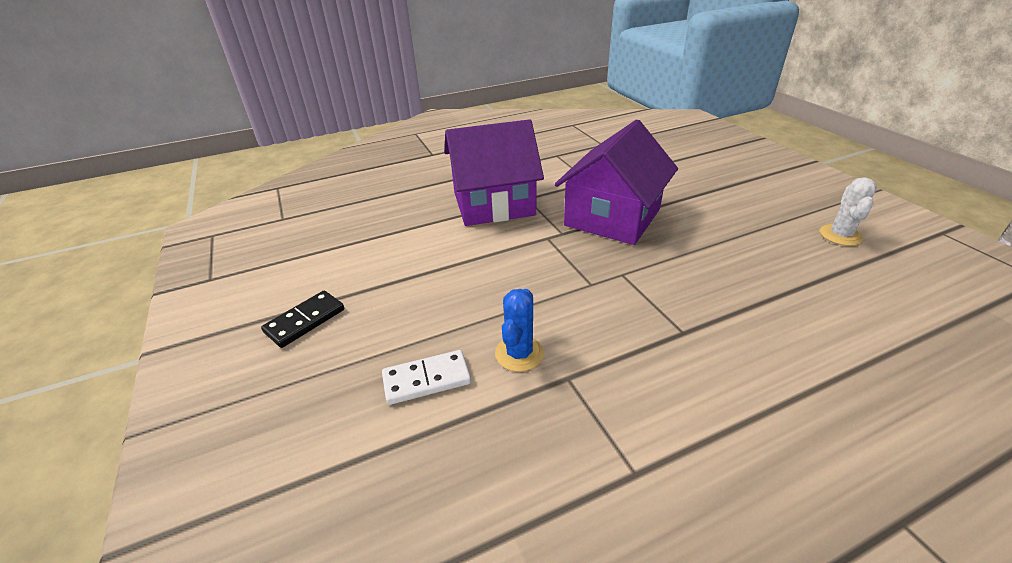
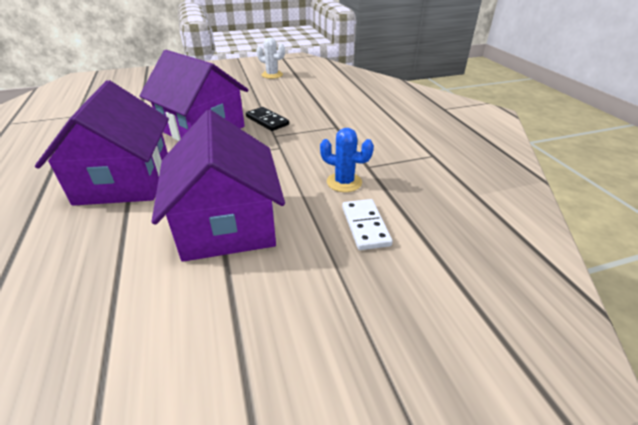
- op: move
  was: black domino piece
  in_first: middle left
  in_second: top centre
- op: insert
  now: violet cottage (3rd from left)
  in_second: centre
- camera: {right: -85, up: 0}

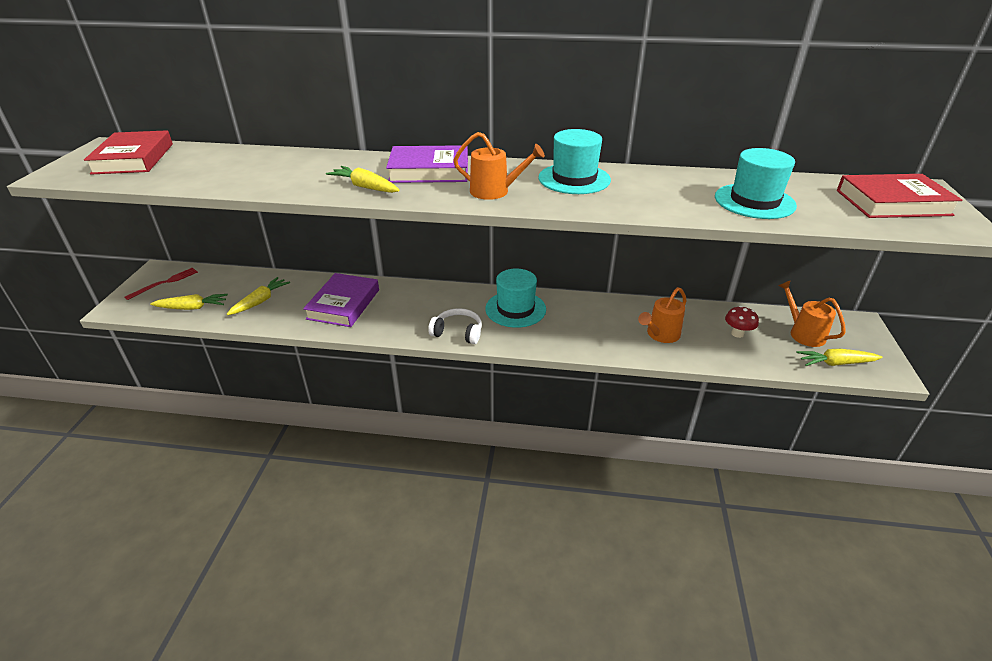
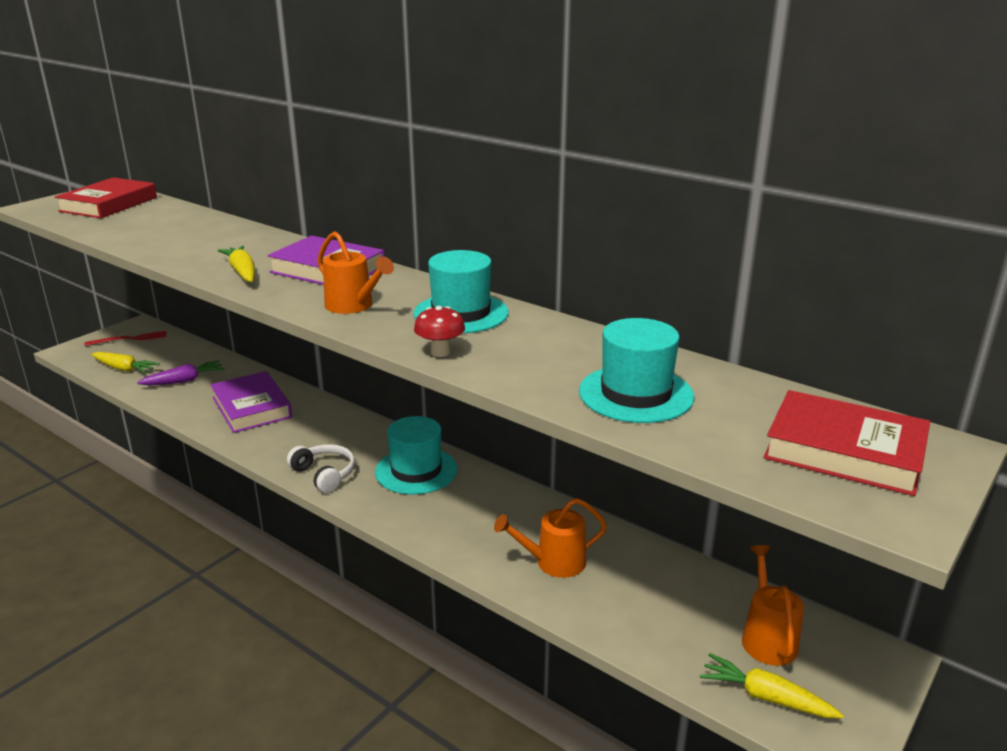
- op: recolor
  was: golden root vegetable (2nd from left)
  now: violet root vegetable
  in_first: middle left
  in_second: middle left
- op: rotate
  was: violet book (1st from left)
  in_first: centre
  in_second: middle left
  clockwise: -75
- op: move
  was: red toadstool
  in_first: middle right
  in_second: centre
- camera: {right: 30, up: -10}

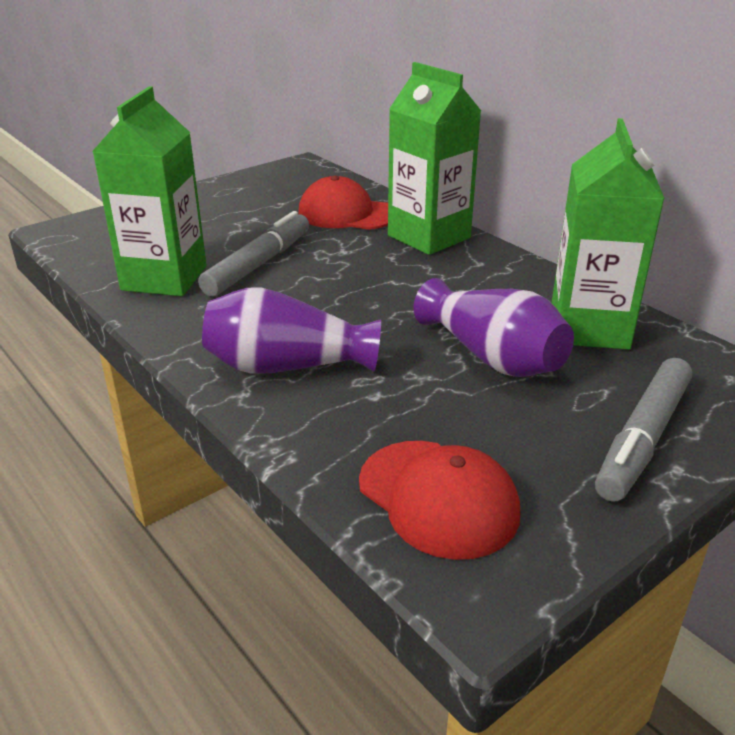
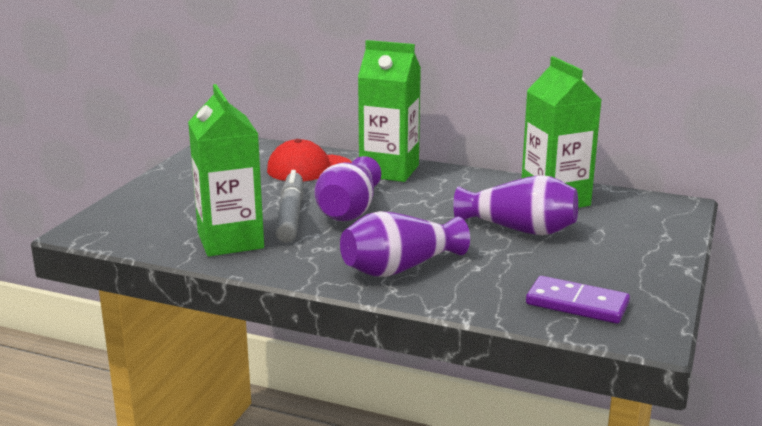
- op: replace
  was: red peaked cap (2nd from left)
  now: violet domino piece
  in_first: bottom centre
  in_second: bottom right
- op: delete
  was: grey marker (2nd from left)
  in_first: middle right
- op: insert
  now: violet vase (1st from left)
  in_second: centre
- camera: {right: -30, up: -10}

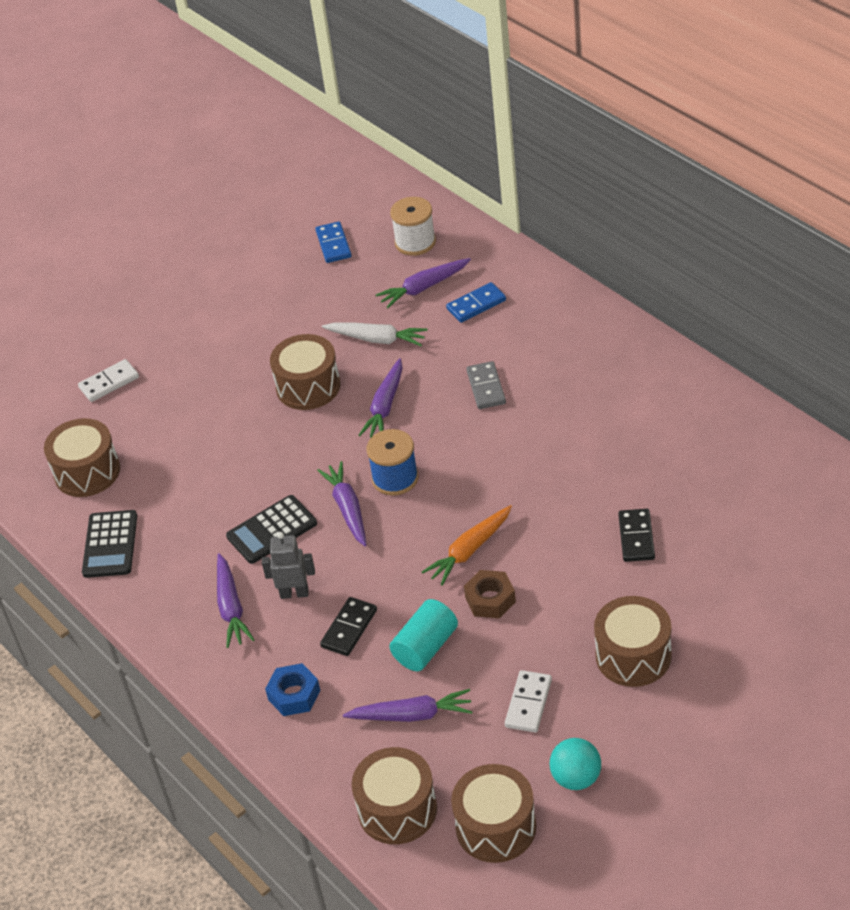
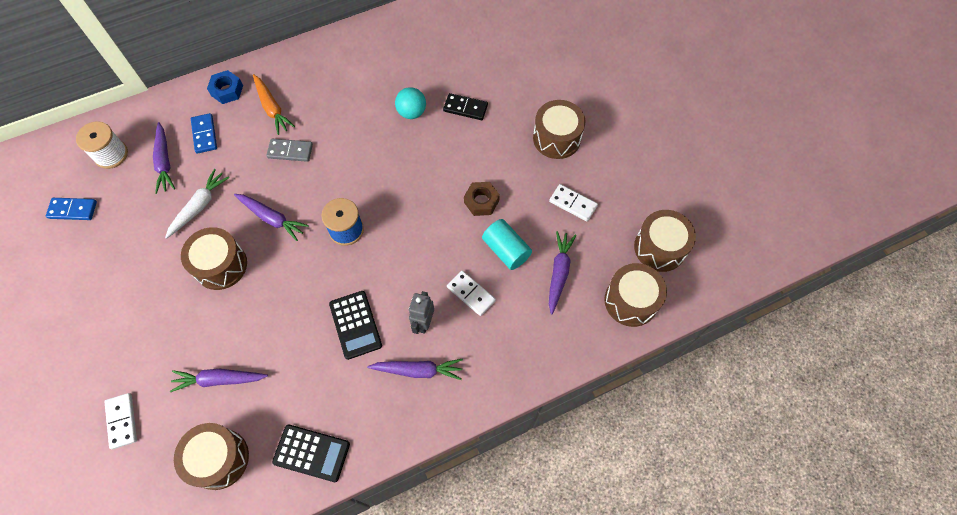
- op: move
  was: royal blue nut
  in_first: bottom centre
  in_second: top left
- op: move
  was: violet root vegetable (2nd from left)
  in_first: centre
  in_second: bottom left
- op: recolor
  was: black domino piece (1st from left)
  now: white domino piece (2nd from left)
  in_first: bottom centre
  in_second: centre
- op: move
  was: bright orange root vegetable
  in_first: centre
  in_second: top left
- op: move
  was: teal sphere
  in_first: bottom right
  in_second: top centre
- camera: {right: -80, up: 20}

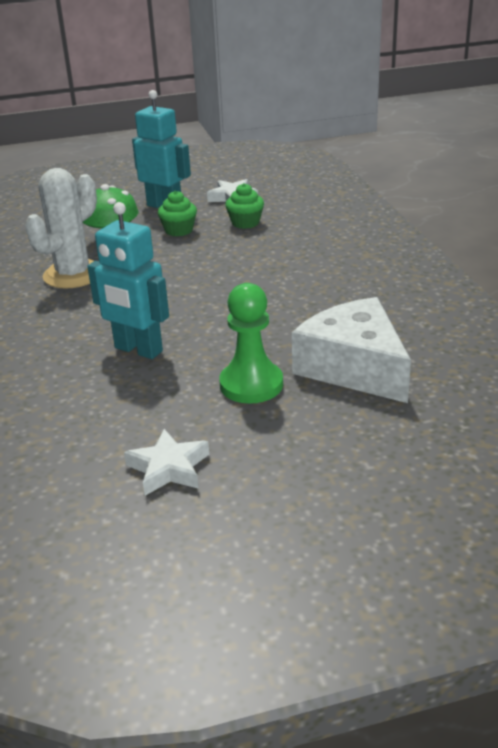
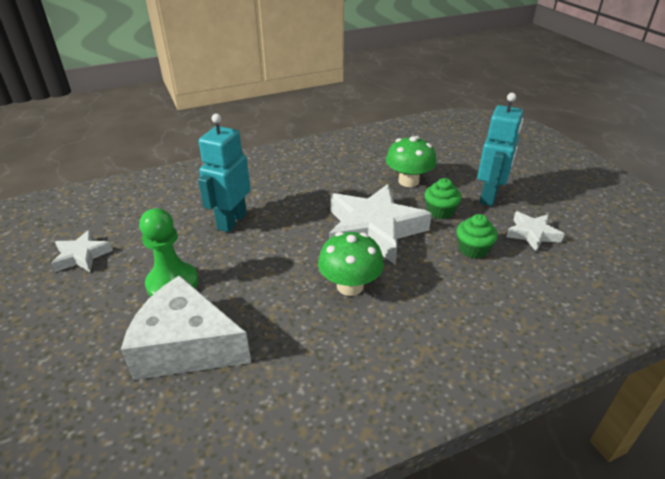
- op: delete
  was: white saguaro cactus
  in_first: top left
- op: rotate
  was: white cheese wedge
  in_first: middle right
  in_second: bottom left
  clockwise: -120
- op: insert
  now: green toadstool (1st from left)
  in_second: centre
- op: insert
  now: white five-pointed star (2nd from left)
  in_second: centre
- camera: {right: 80, up: 5}

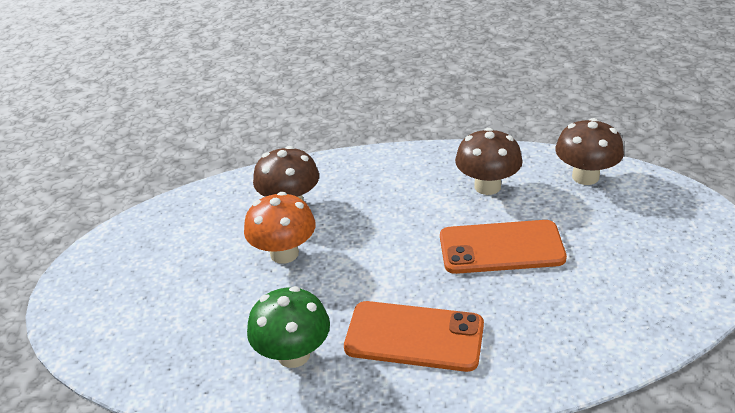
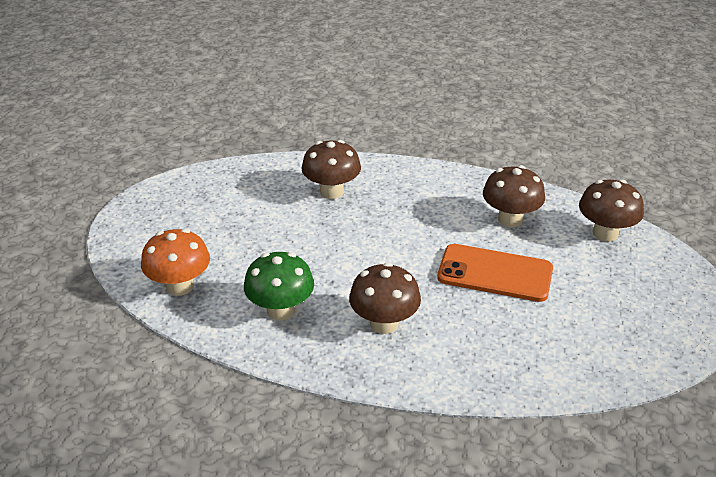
- op: move
  was: bright orange toadstool
  in_first: centre
  in_second: middle left
- op: replace
  was: bright orange smartphone (1st from left)
  now: dark brown toadstool (2nd from left)
  in_first: bottom centre
  in_second: centre
- camera: {right: 15, up: 0}

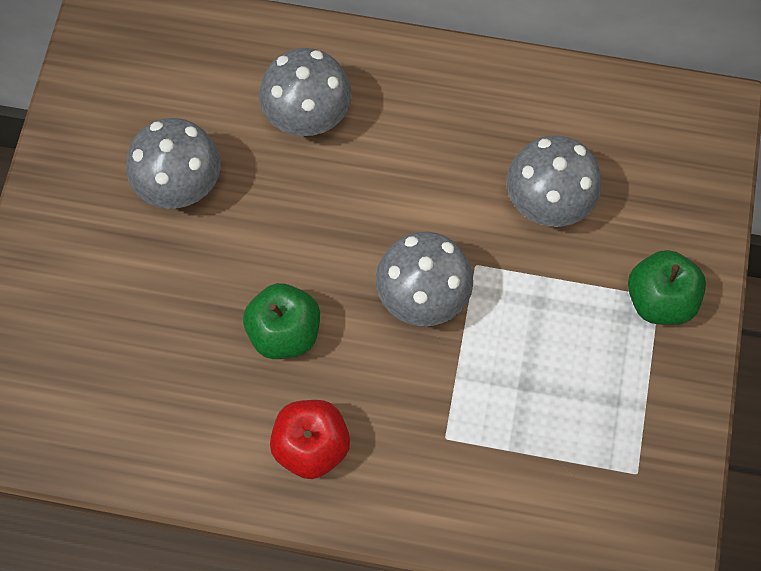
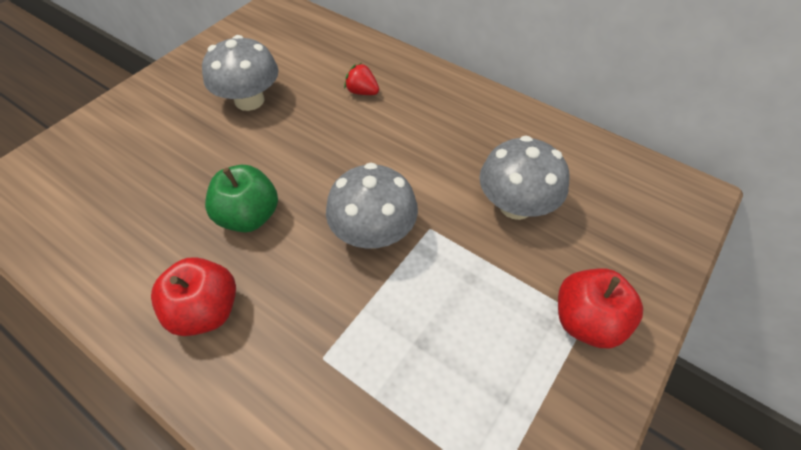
- op: replace
  was: grey toadstool (2nd from left)
  now: red toy strawberry
  in_first: top centre
  in_second: top centre
- op: recolor
  was: green toy apple (2nd from left)
  now: red toy apple (2nd from left)
  in_first: middle right
  in_second: bottom right
- camera: {right: 25, up: -15}

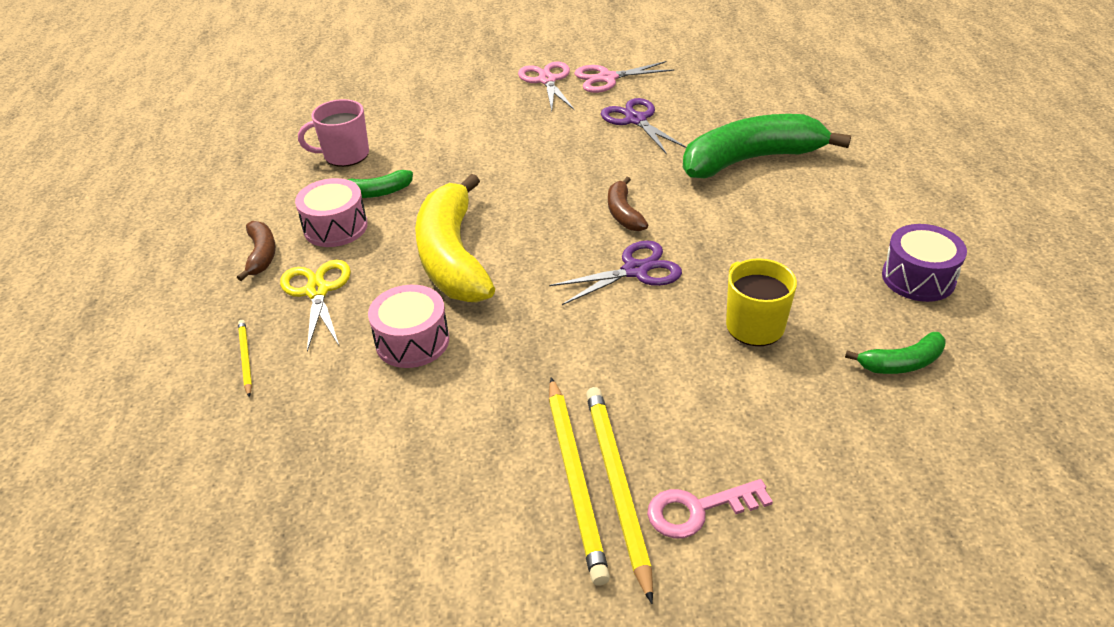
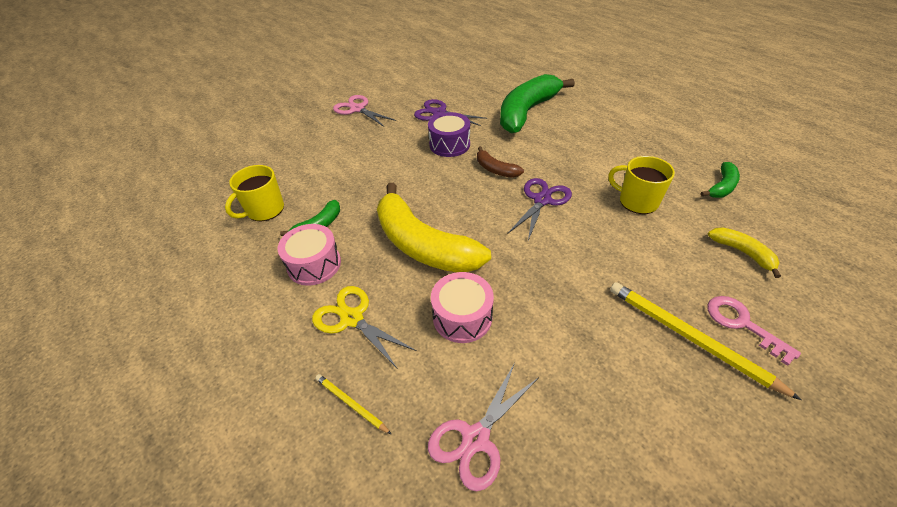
- op: delete
  was: dark brown banana fruit (1st from left)
  in_first: middle left
- op: recolor
  was: rosy coffee mug
  now: golden coffee mug (1st from left)
  in_first: top left
  in_second: middle left
- op: delete
  was: golden lead pencil (2nd from left)
  in_first: bottom centre
- op: move
  was: rosy shears (2nd from left)
  in_first: top centre
  in_second: bottom centre
- op: rotate
  was: rosy latchkey
  in_first: bottom centre
  in_second: middle right
  clockwise: 105
- op: move
  was: violet drum
  in_first: middle right
  in_second: top centre
- op: insert
  now: golden banana fruit (2nd from left)
  in_second: middle right
- camera: {right: -35, up: 5}

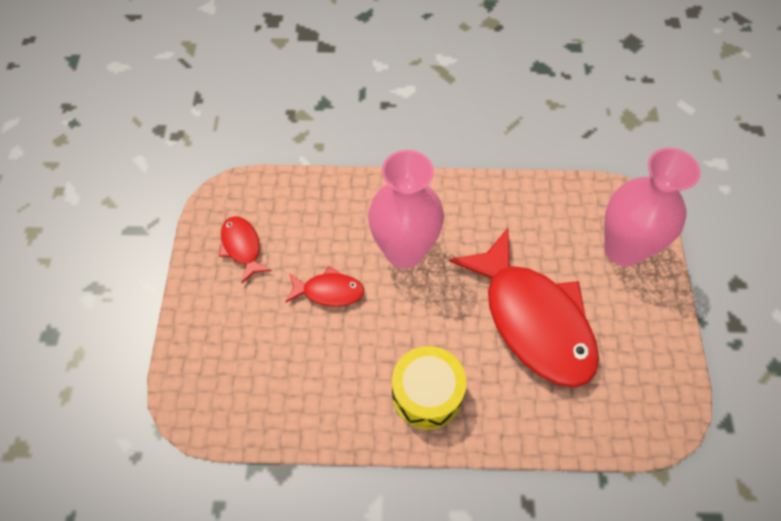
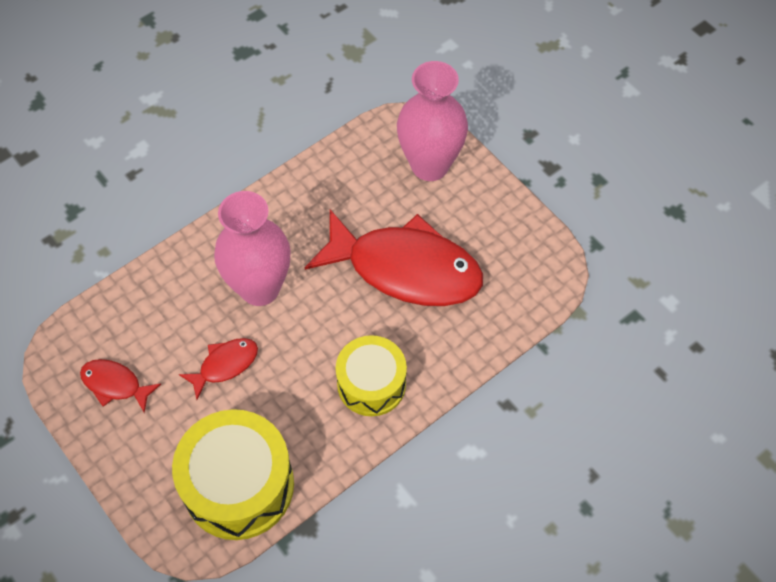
- op: insert
  now: golden drum (1st from left)
  in_second: bottom left
- camera: {right: -40, up: 0}

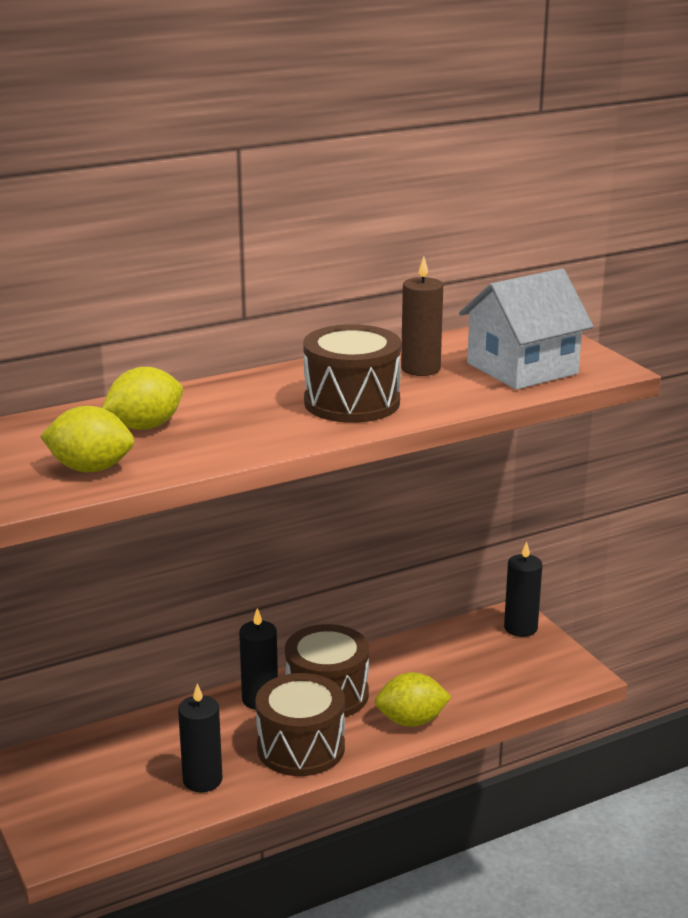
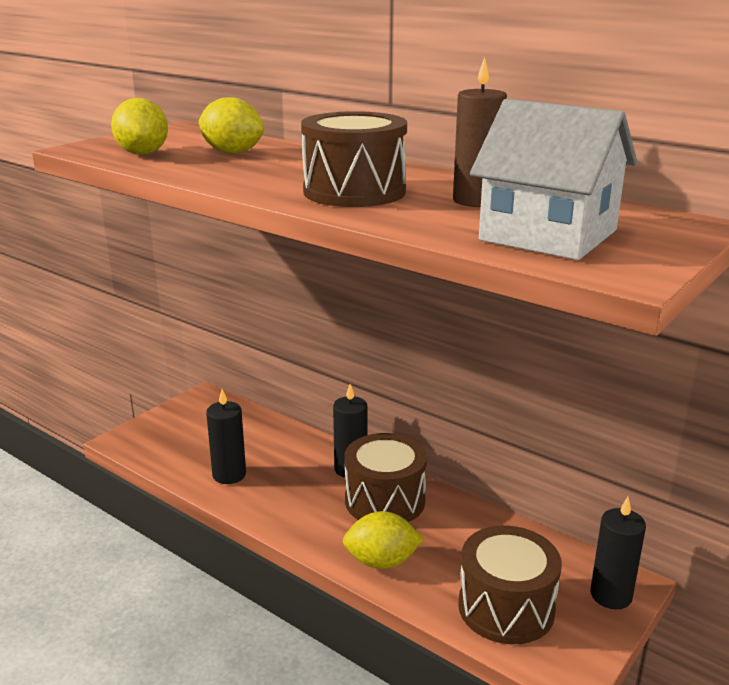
- op: move
  was: dark brown drum (1st from left in the first image)
  now: dark brown drum (3rd from left)
  in_first: bottom centre
  in_second: bottom right
- op: rotate
  was: golden toy lemon (3rd from left)
  in_first: bottom centre
  in_second: bottom centre
  clockwise: -60
- camera: {right: 65, up: 0}

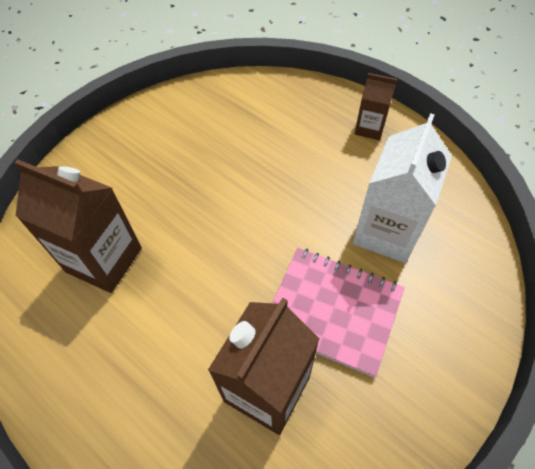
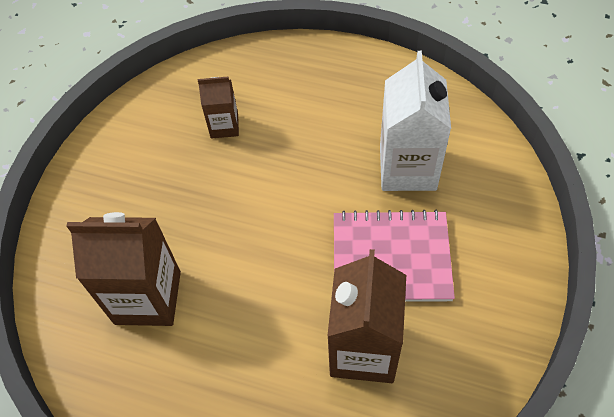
- op: move
  was: dark brown milk carton (3rd from left in the first image)
  now: dark brown milk carton (2nd from left)
  in_first: top right
  in_second: top centre
- camera: {right: -20, up: 0}

